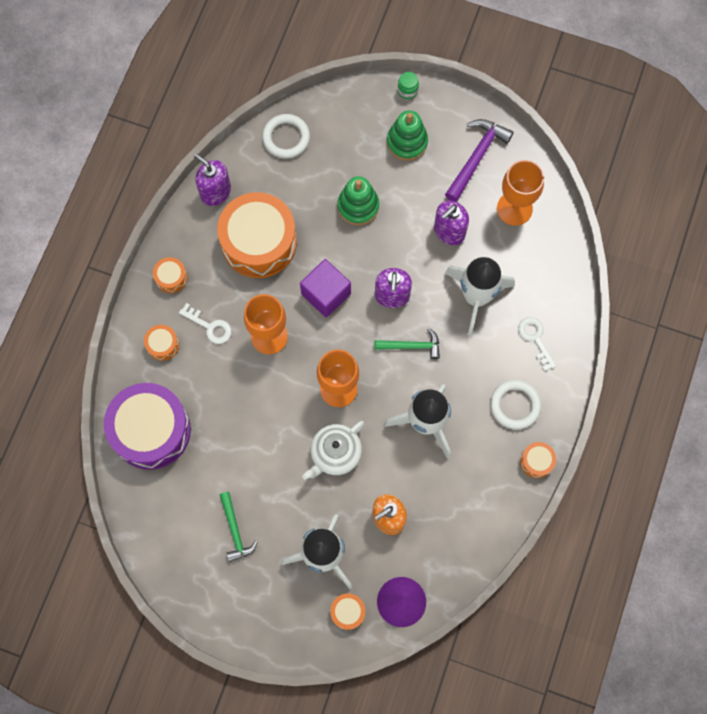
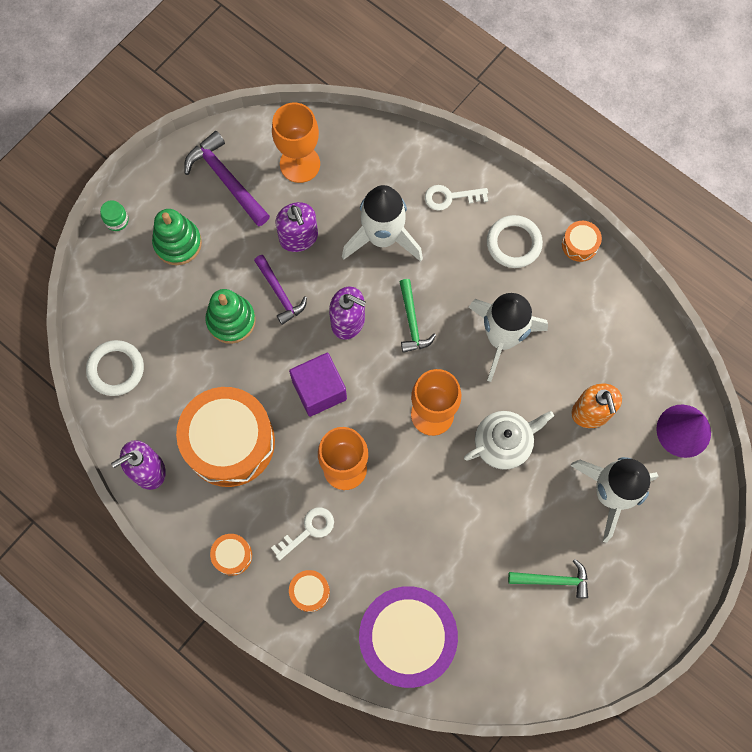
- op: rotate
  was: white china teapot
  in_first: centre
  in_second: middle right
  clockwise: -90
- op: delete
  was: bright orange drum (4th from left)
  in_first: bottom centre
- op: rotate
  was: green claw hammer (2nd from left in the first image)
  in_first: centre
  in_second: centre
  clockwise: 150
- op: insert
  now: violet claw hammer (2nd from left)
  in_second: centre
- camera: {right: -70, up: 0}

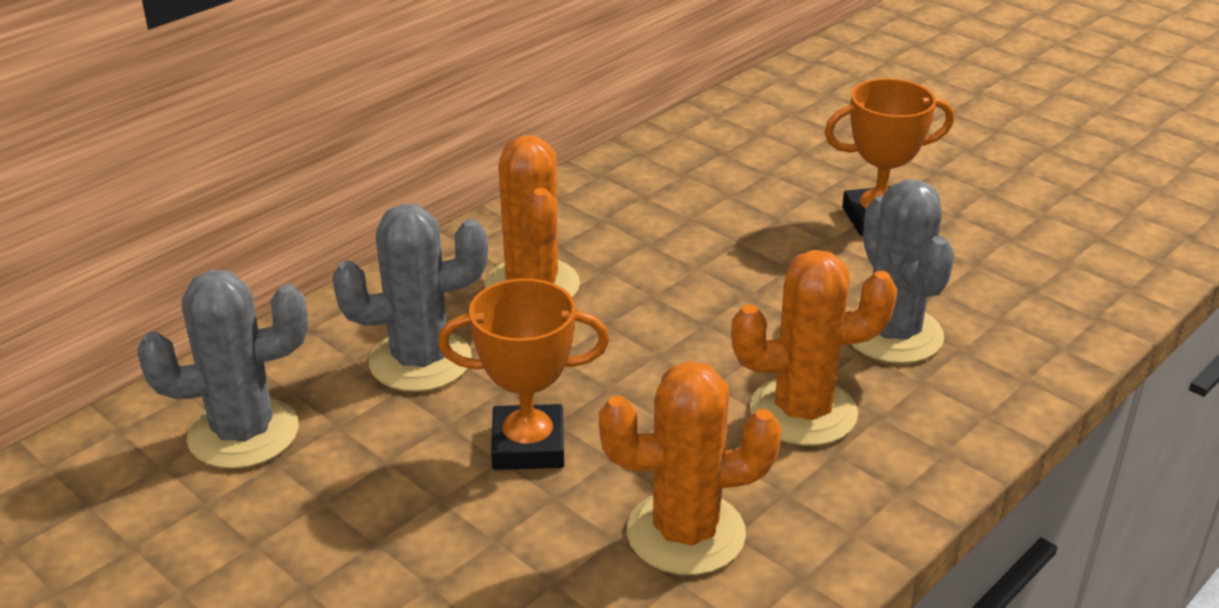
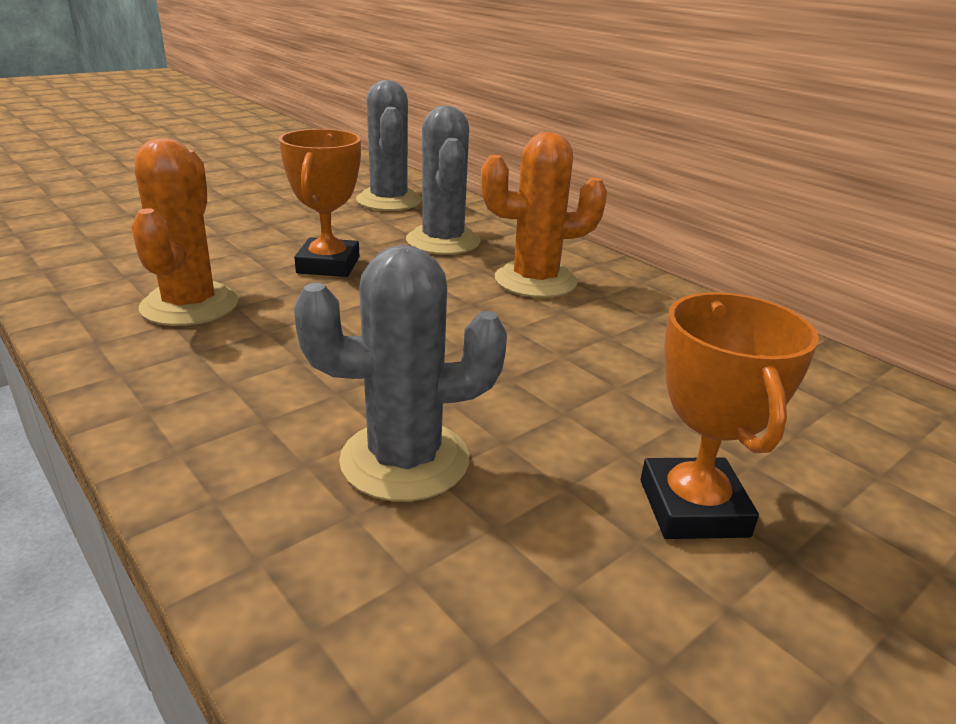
- op: delete
  was: bright orange saguaro cactus (3rd from left)
  in_first: middle right
- camera: {right: 95, up: -5}

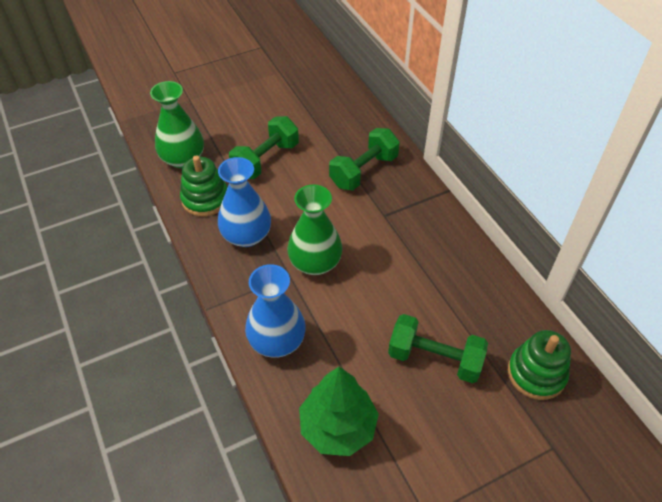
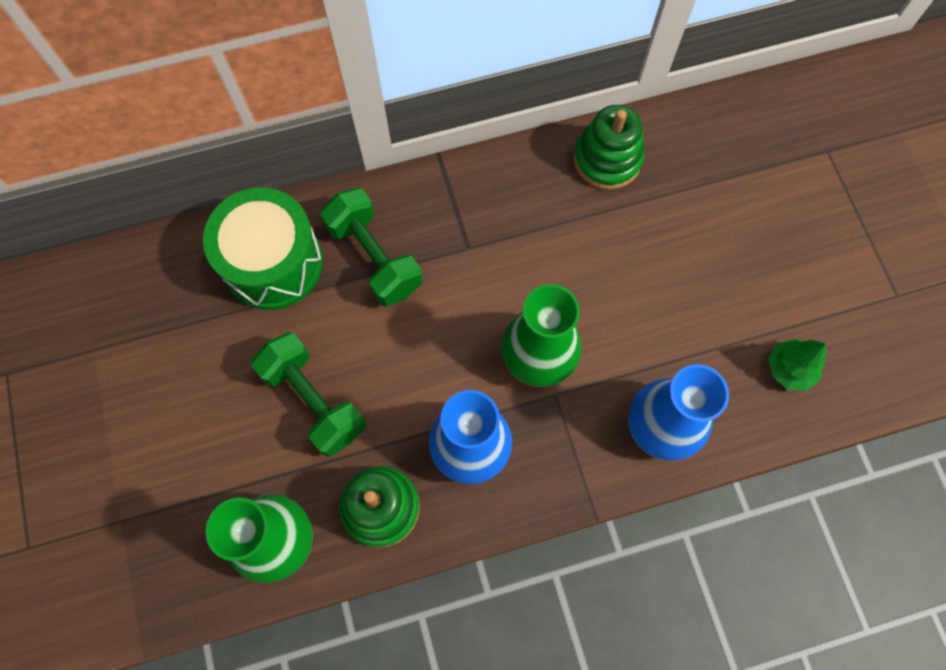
- op: resize
  was: green tree
  in_first: bottom centre
  in_second: middle right
  ratio: 0.56
- op: delete
  was: green dumbbell (3rd from left)
  in_first: bottom centre
- op: move
  was: green stacking rings (2nd from left)
  in_first: bottom right
  in_second: top centre
- op: insert
  now: green drum
  in_second: middle left
- camera: {right: -80, up: 20}

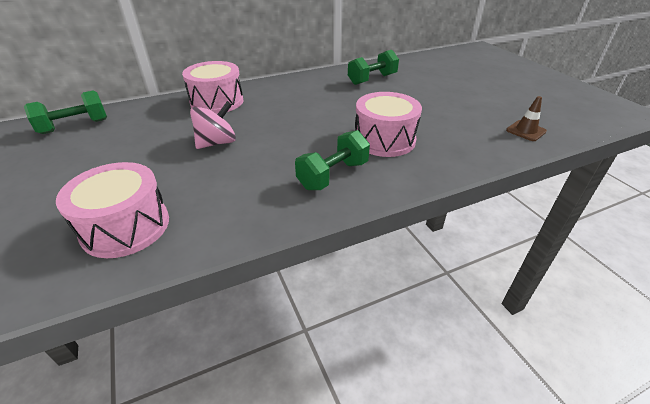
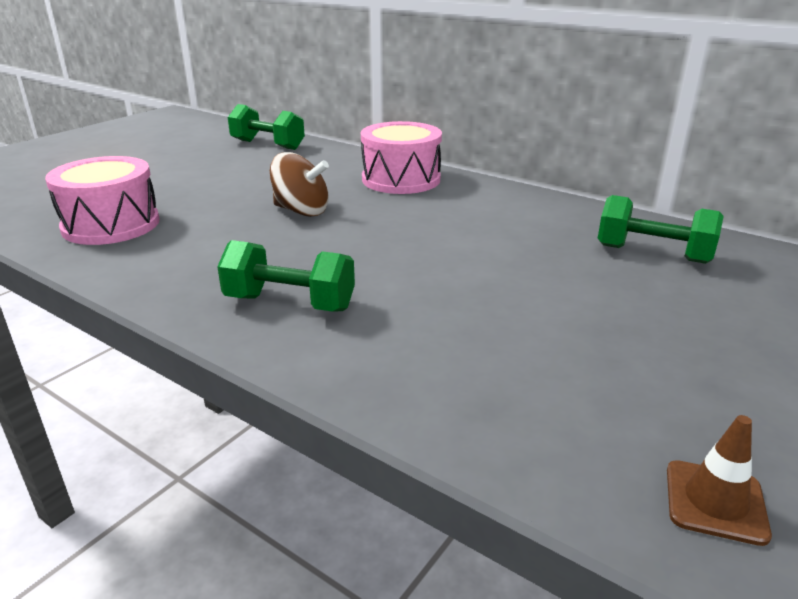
- op: recolor
  was: rosy toy top
  now: dark brown toy top
  in_first: top left
  in_second: top centre
- op: delete
  was: rosy drum (3rd from left)
  in_first: top centre
- camera: {right: 60, up: -10}

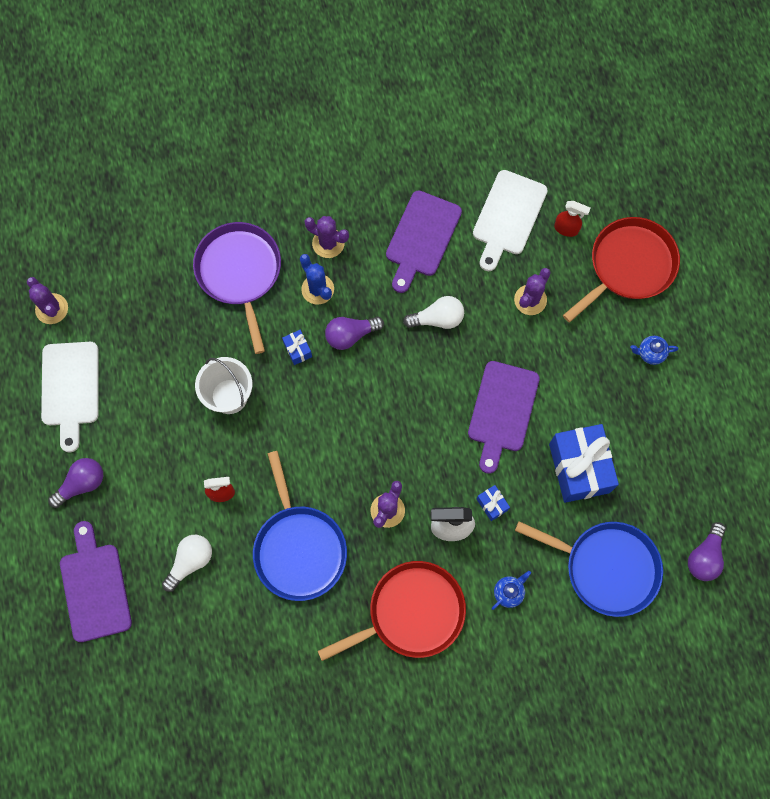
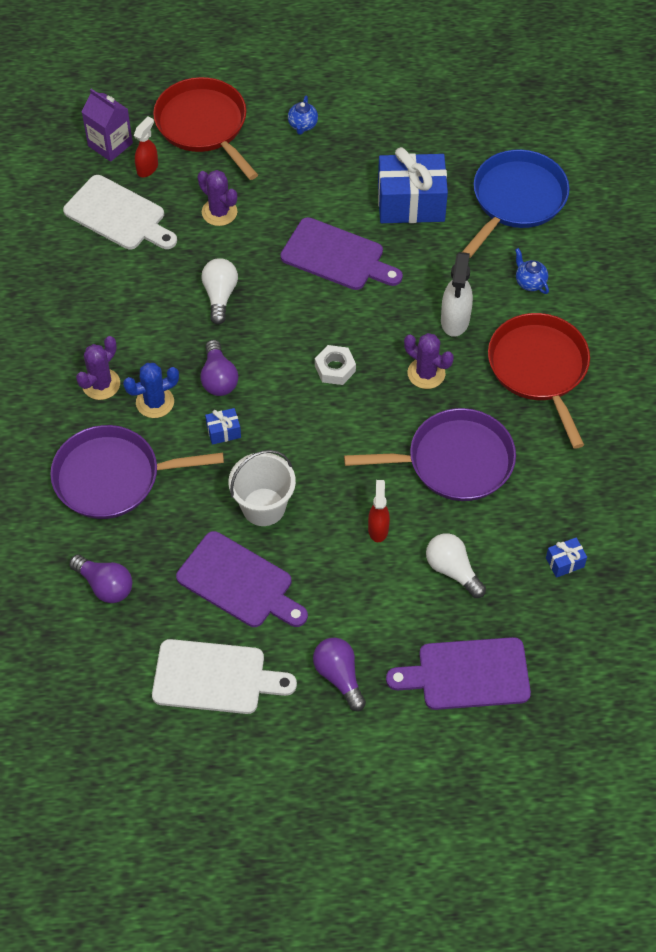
- op: delete
  was: violet saguaro cactus (1st from left)
  in_first: middle left
- op: recolor
  was: royal blue skillet (1st from left)
  now: violet skillet (2nd from left)
  in_first: centre
  in_second: centre
- op: move
  was: violet bread board (2nd from left in the first image)
  now: violet bread board (1st from left)
  in_first: top centre
  in_second: centre
- op: move
  was: royal blue gift (2nd from left in the first image)
  now: royal blue gift (3rd from left)
  in_first: centre
  in_second: middle right
- op: move
  was: violet light bulb (3rd from left in the first image)
  now: violet light bulb (1st from left)
  in_first: bottom right
  in_second: middle left
- op: insert
  now: violet milk carton
  in_second: top left
- op: insert
  now: white nut
  in_second: centre
- camera: {right: -80, up: -15}

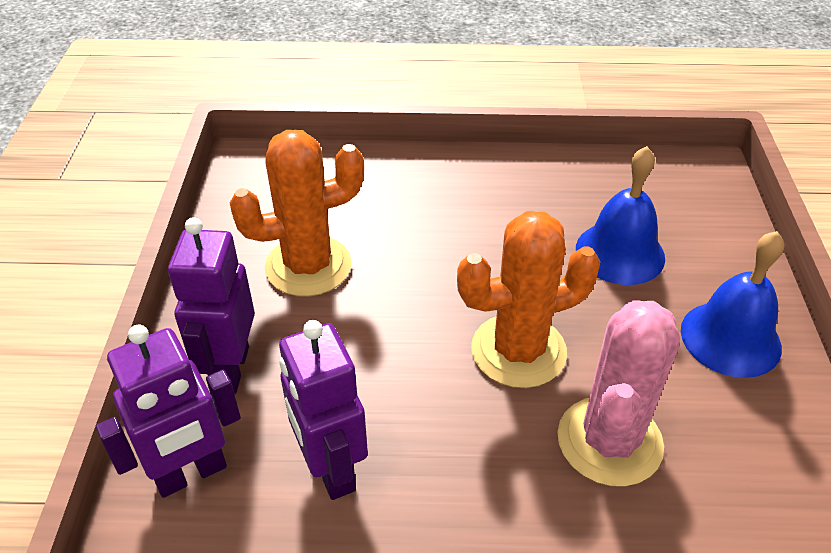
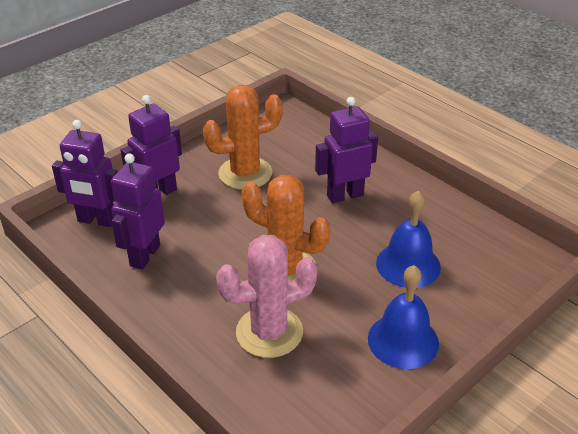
- op: rotate
  was: bright orange saguaro cactus (1st from left)
  in_first: centre
  in_second: top centre
  clockwise: -45
- op: insert
  now: violet toy robot (4th from left)
  in_second: centre
- camera: {right: 45, up: -5}

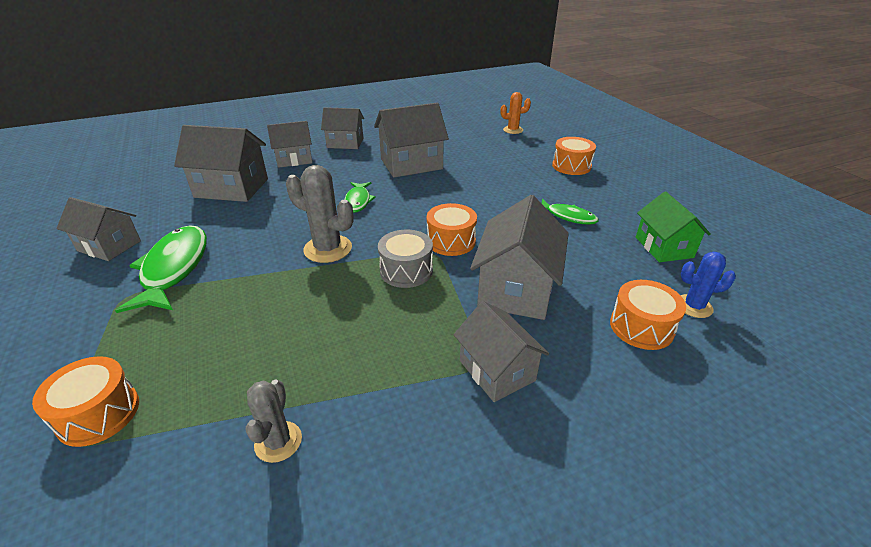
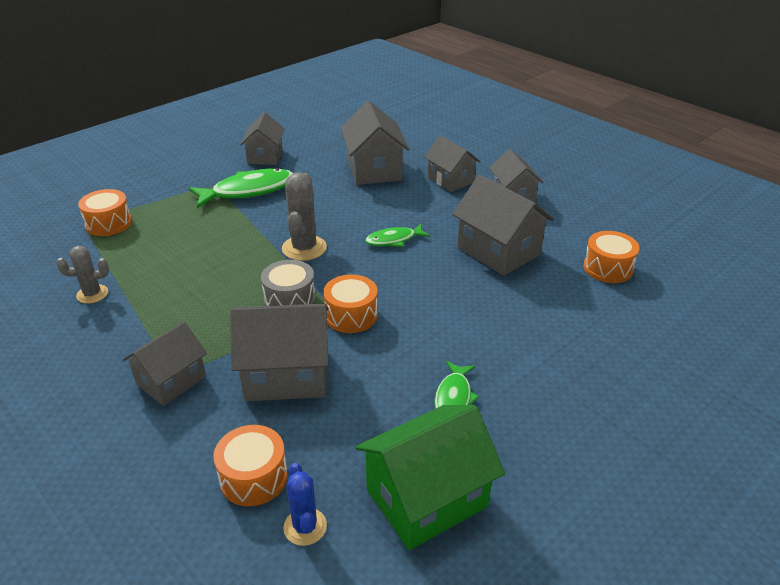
- op: delete
  was: bright orange saguaro cactus
  in_first: top centre
- op: move
  was: bright orange drum (3rd from left in the first image)
  now: bright orange drum (4th from left)
  in_first: top centre
  in_second: middle right
- op: resize
  was: green cottage
  in_first: middle right
  in_second: bottom centre
  ratio: 1.52
- camera: {right: 70, up: 0}

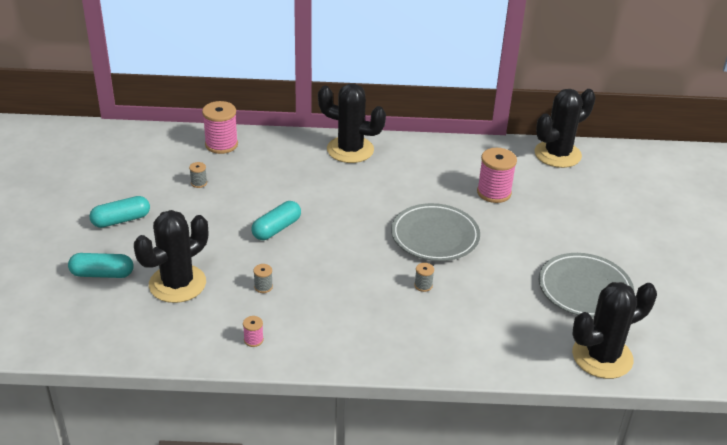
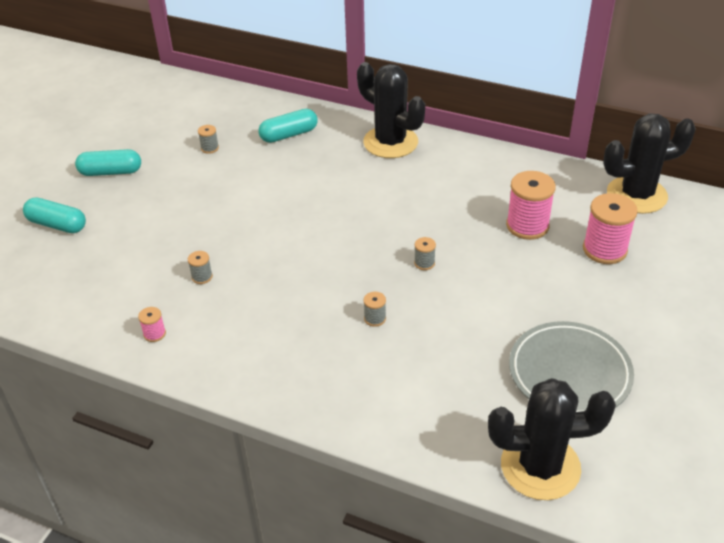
- op: delete
  was: black saguaro cactus (1st from left)
  in_first: middle left
- op: move
  was: rosy spool (1st from left in the first image)
  now: rosy spool (3rd from left)
  in_first: top left
  in_second: middle right
- op: move
  was: teal pill (3rd from left)
  in_first: centre
  in_second: top centre
- op: replace
  was: grey dinner plate (1st from left)
  now: grey spool (4th from left)
  in_first: centre
  in_second: centre
- camera: {right: 25, up: 5}

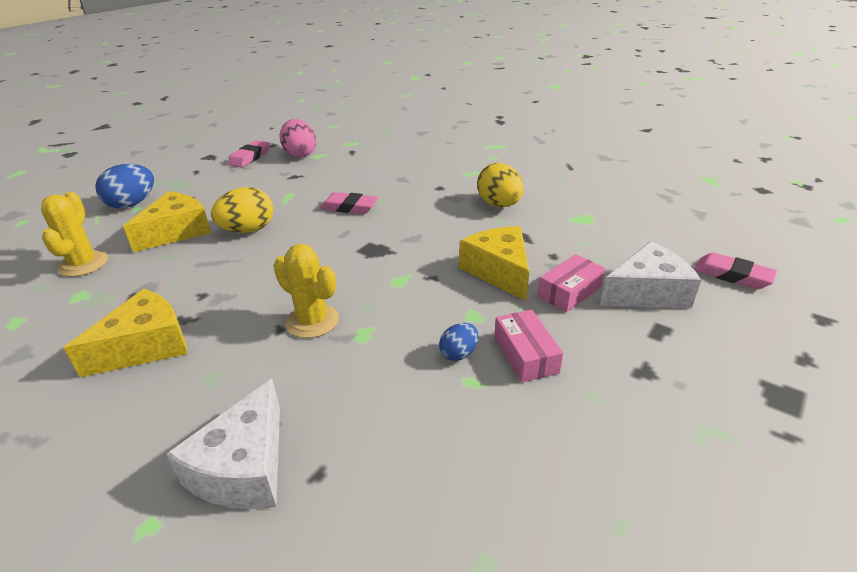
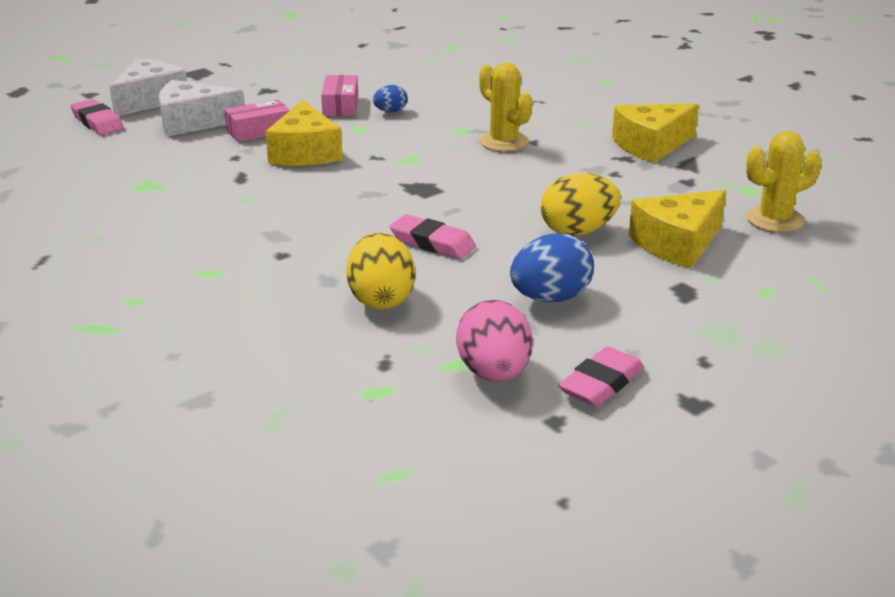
- op: rotate
  was: golden saguaro cactus (1st from left in the first image)
  in_first: middle left
  in_second: top right
  clockwise: 60
- op: move
  was: royal blue egg shape (1st from left in the first image)
  now: royal blue egg shape (2nd from left)
  in_first: top left
  in_second: centre
- op: move
  was: white cheese wedge (1st from left)
  in_first: bottom left
  in_second: top left
- op: move
  was: golden egg shape (2nd from left in the first image)
  now: golden egg shape (1st from left)
  in_first: top centre
  in_second: centre
- camera: {right: -165, up: -5}

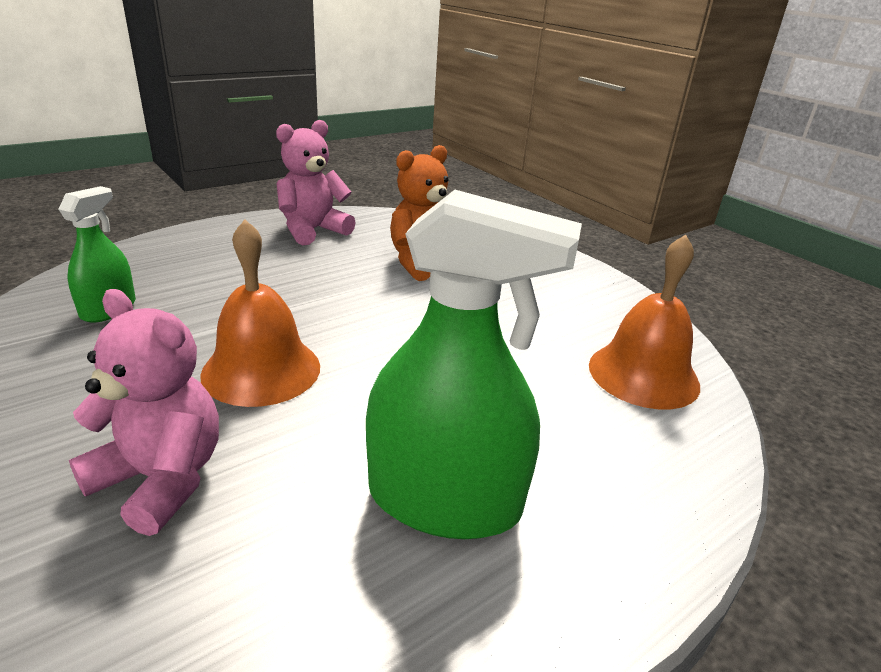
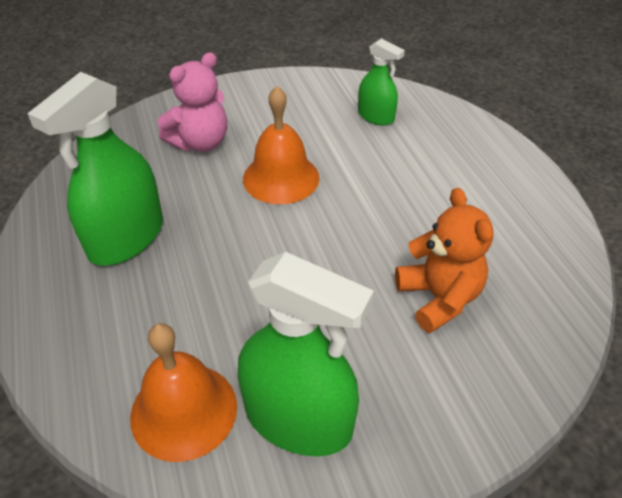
- op: delete
  was: rosy teddy (2nd from left)
  in_first: top centre
- op: insert
  now: green spray bottle (2nd from left)
  in_second: bottom centre
- camera: {right: 110, up: 15}

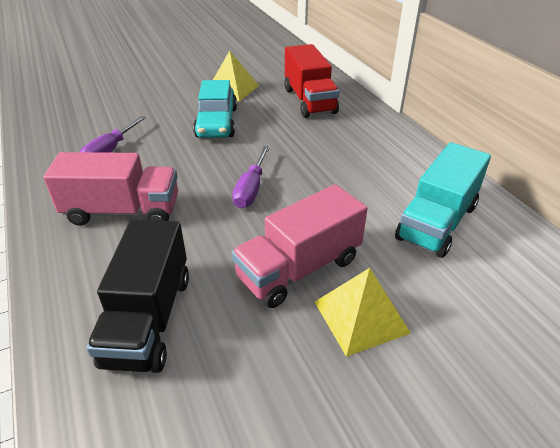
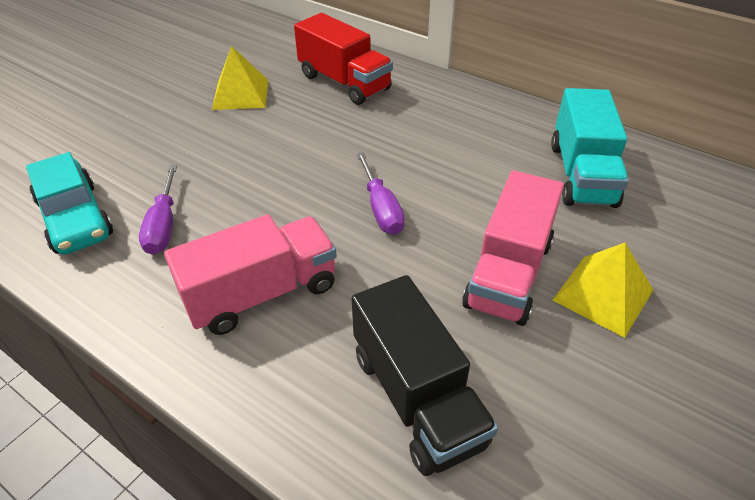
- op: move
  was: teal automobile
  in_first: top centre
  in_second: middle left
- camera: {right: -30, up: 5}

